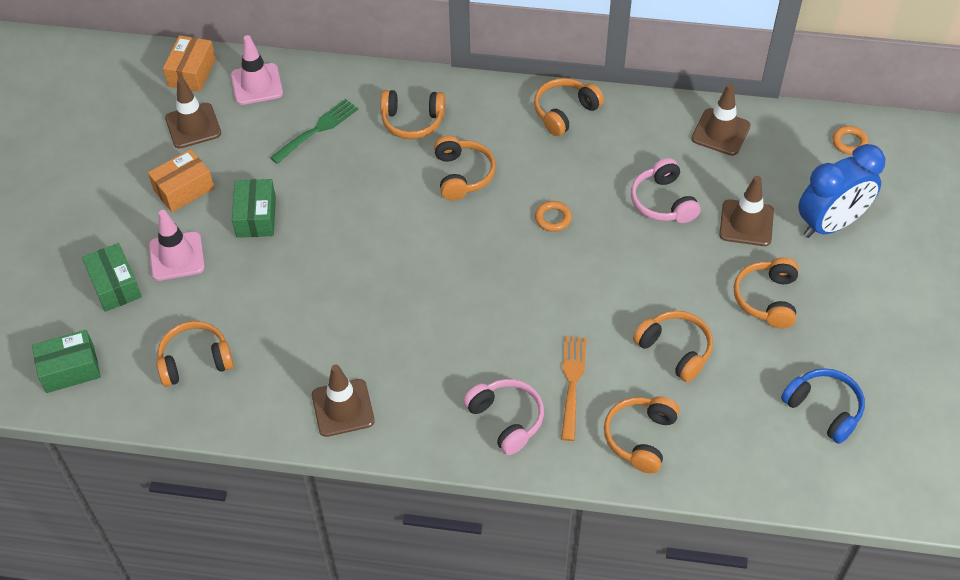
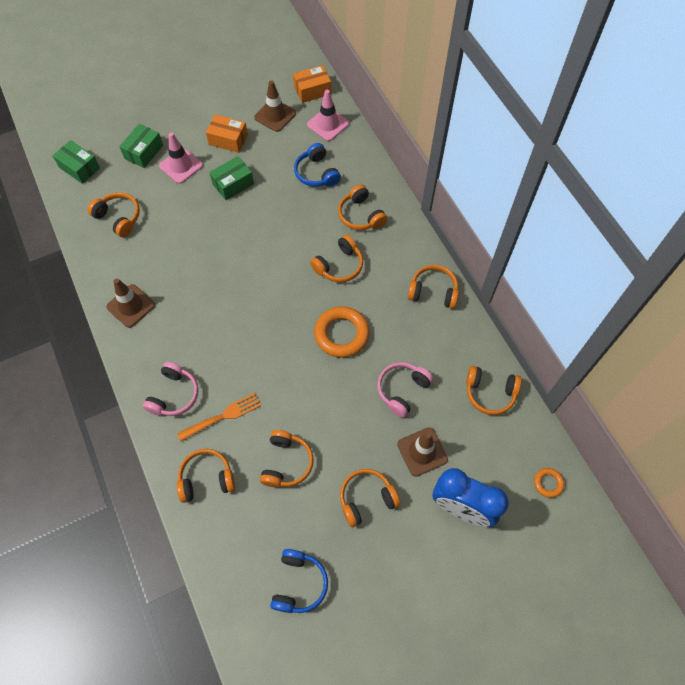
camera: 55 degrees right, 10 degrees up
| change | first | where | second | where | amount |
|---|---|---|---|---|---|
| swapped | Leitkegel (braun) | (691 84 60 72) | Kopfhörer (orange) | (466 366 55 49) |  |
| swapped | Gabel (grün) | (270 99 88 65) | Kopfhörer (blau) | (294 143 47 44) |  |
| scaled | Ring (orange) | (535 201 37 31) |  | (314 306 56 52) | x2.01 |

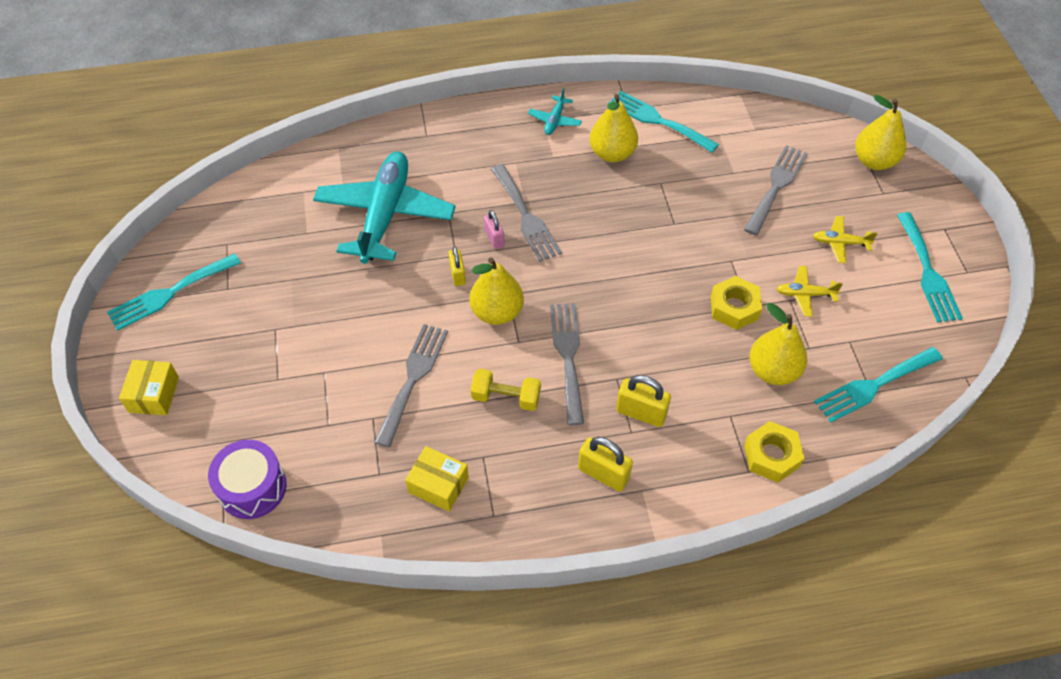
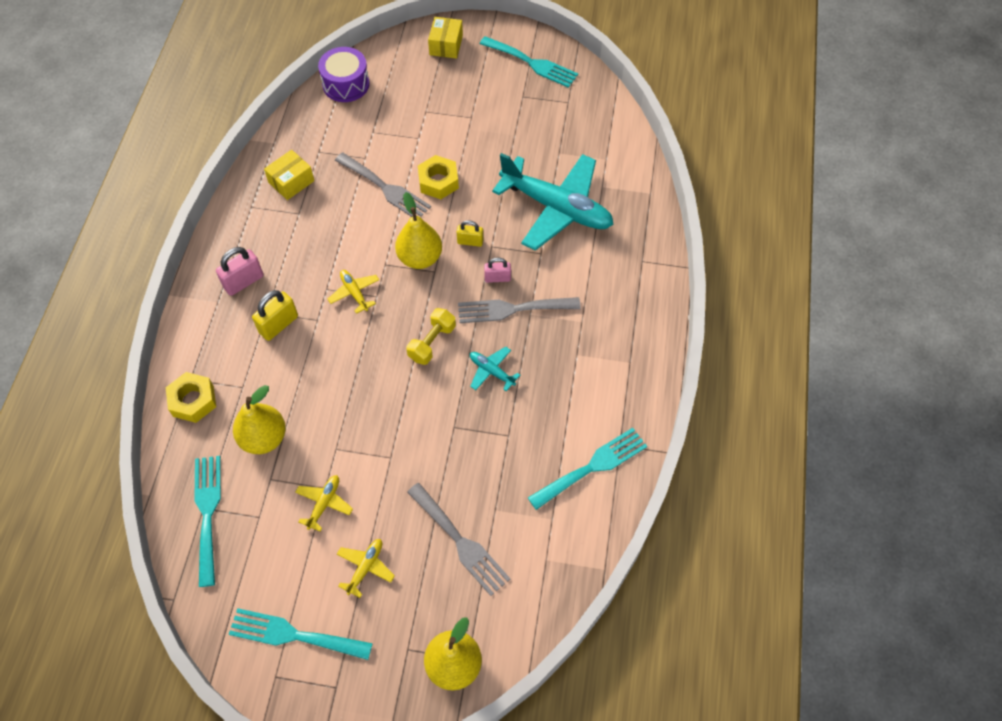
camera: 110 degrees right, 5 degrees up
| change | first | where | second | where | amount |
|---|---|---|---|---|---|
| shifted | Flugzeug (türkis) | (528 88 54 47) |  | (470 346 50 45) |  |
| gone | Birne (gelb) | (589 94 49 68) |  |  |  |
| rotated | Gabel (türkis) | (107 253 134 78) |  | (480 36 98 52) | 135 degrees clockwise |
| shifted | Sechskantmutter (gelb) | (711 276 51 54) |  | (418 155 41 44) |  |
| swapped | Gabel (grau) | (550 303 34 122) | Flugzeug (gelb) | (328 270 51 44) |  |
| rotated | Schachtel (gelb) | (119 360 60 55) |  | (428 17 35 42) | 75 degrees clockwise |
| shifted | Hantel (gelb) | (471 369 70 42) |  | (406 308 50 57) |  |
| repainted | Vorhängeschloss (gelb) | (578 437 55 55) | Vorhängeschloss (rosa) | (216 247 48 49) |  |

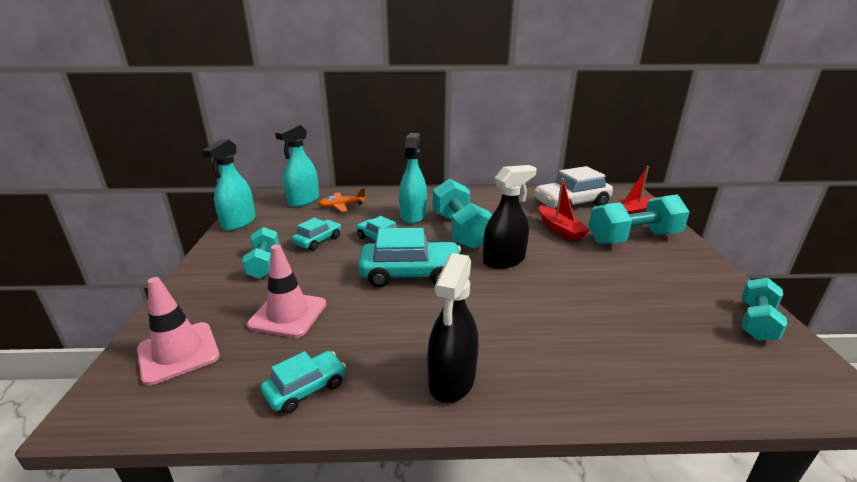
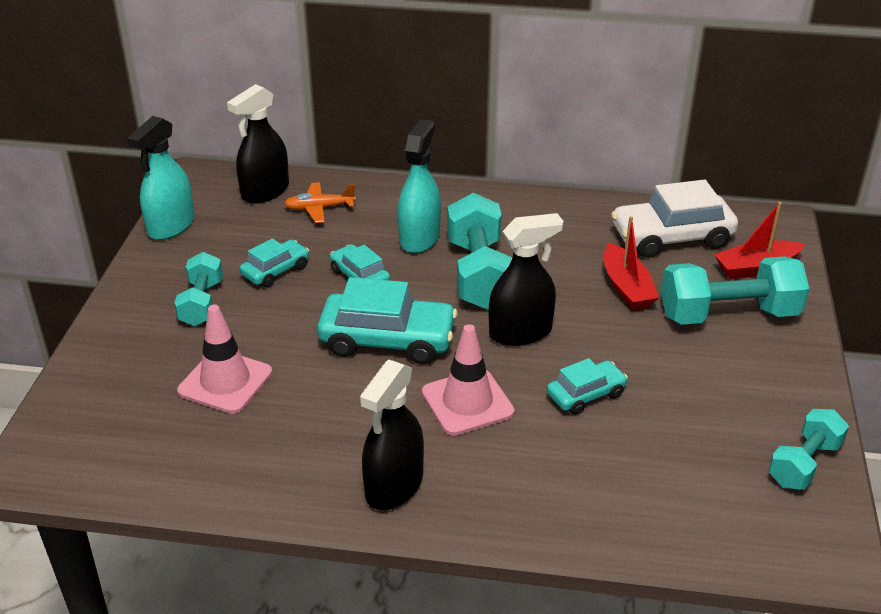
camera: 10 degrees right, 10 degrees up
| change | first | where | second | where | amount |
|---|---|---|---|---|---|
| repainted | Sprühflasche (türkis) | (275 124 44 83) | Sprühflasche (schwarz) | (227 84 62 120) |  |
| shifted | Leitkegel (rosa) | (137 277 83 109) |  | (422 324 93 112) |  |
| shifted | Auto (türkis) | (261 351 85 63) |  | (547 358 81 57) |  |

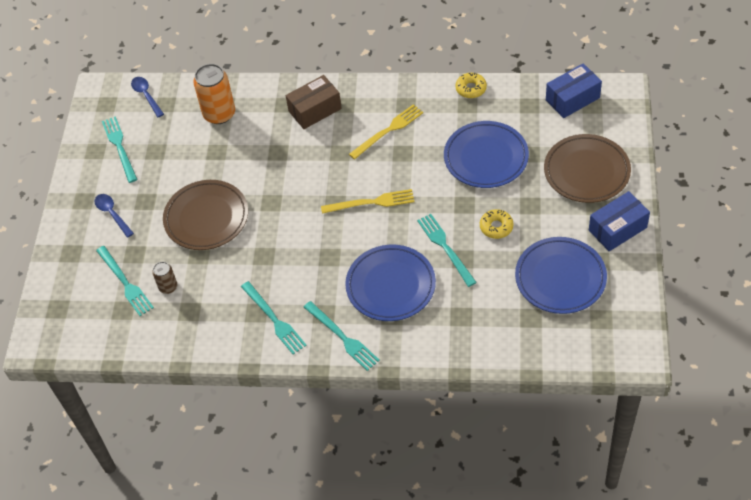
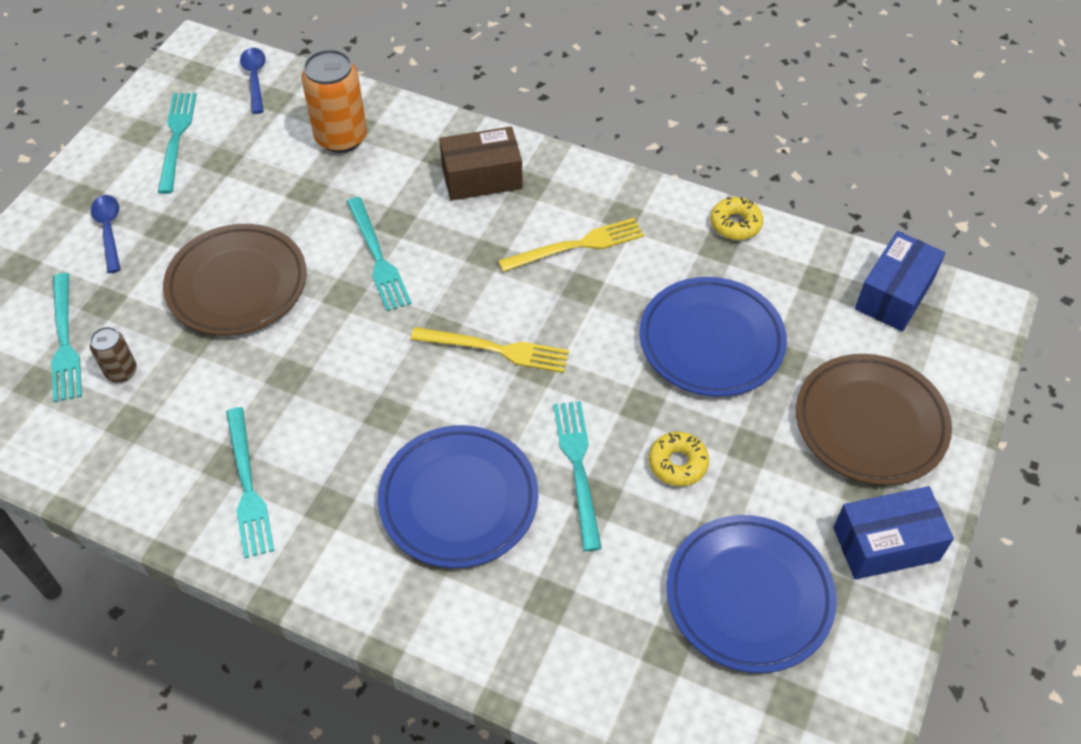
camera: 15 degrees right, 0 degrees up
| change | first | where | second | where | amount |
|---|---|---|---|---|---|
| rotated | Schachtel (blau) | (546 63 56 55) |  | (855 231 90 101) | 45 degrees counterclockwise |
| shifted | Gabel (türkis) | (304 301 76 70) |  | (347 197 65 114) |  |

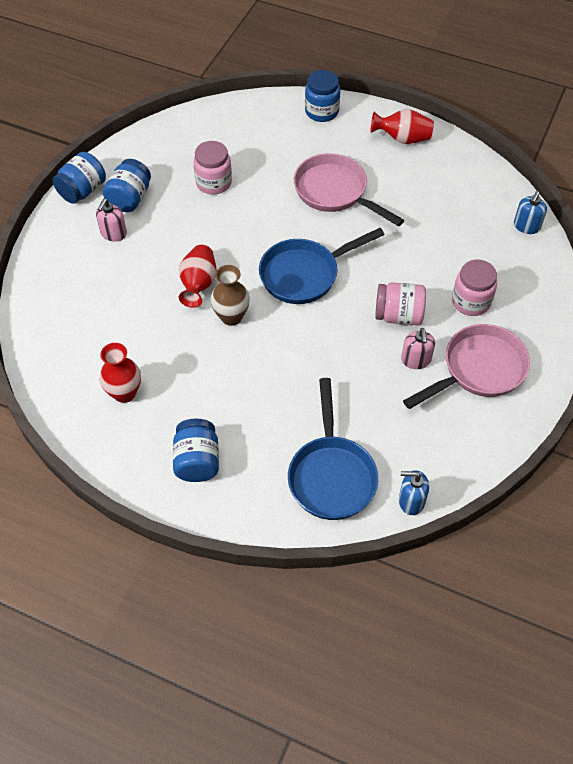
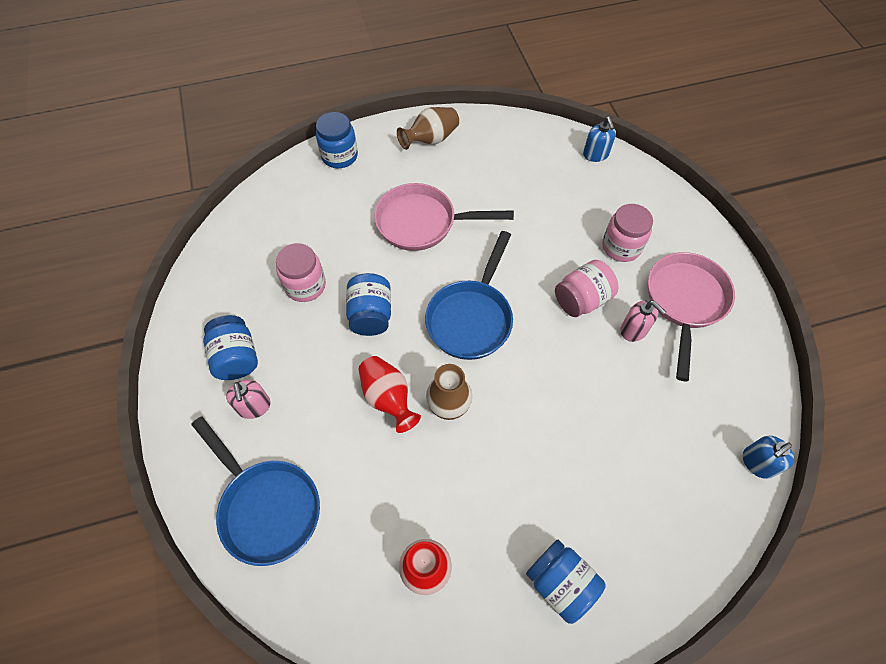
camera: 40 degrees left, 5 degrees up
| change | first | where | second | where | amount |
|---|---|---|---|---|---|
| repainted | Vase (rot) | (371 109 63 35) | Vase (braun) | (397 107 62 43) |  |
| shifted | Einmachglas (blau) | (52 152 54 52) |  | (346 273 45 63) |  |
| shifted | Pfanne (blau) | (288 378 90 142) |  | (191 416 129 150) |  |

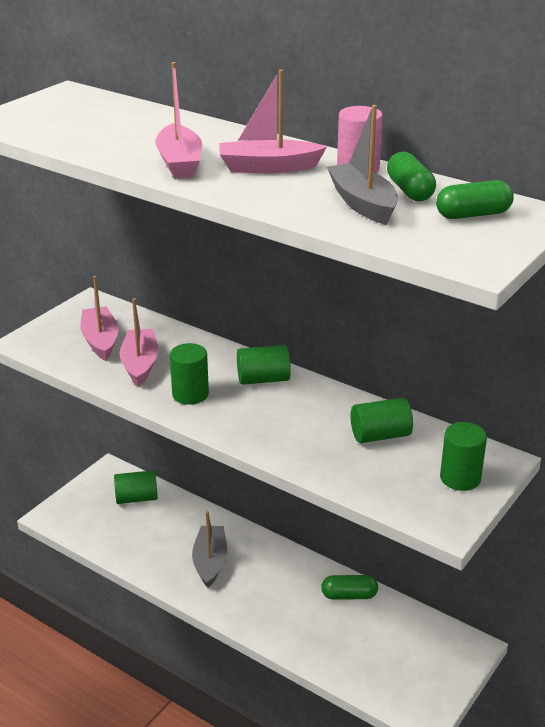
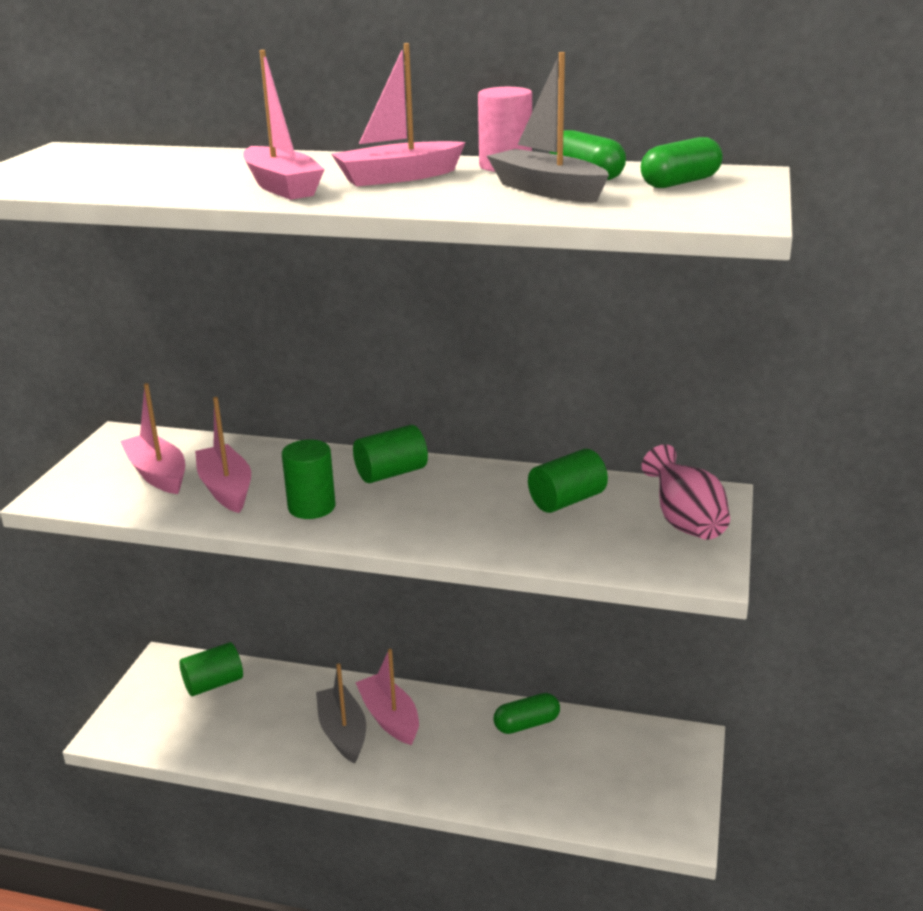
camera: 20 degrees left, 5 degrees down
| change | first | where | second | where | amount |
|---|---|---|---|---|---|
| swapped | Vollzylinder (grün) | (440 422 47 69) | Vase (rosa) | (642 444 88 96) |  |
| new |  |  | Boot (rosa) | (355 649 64 96) |  |

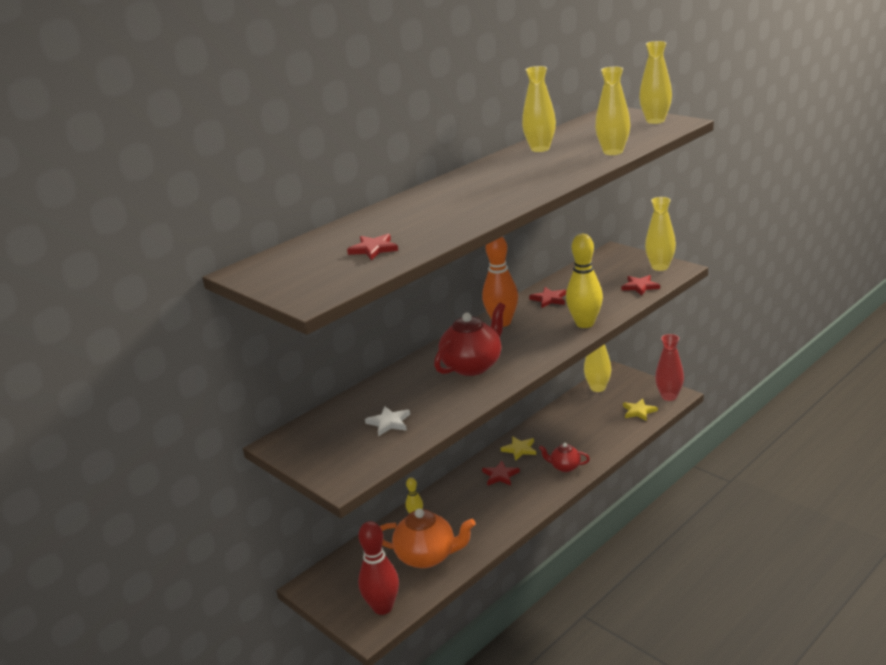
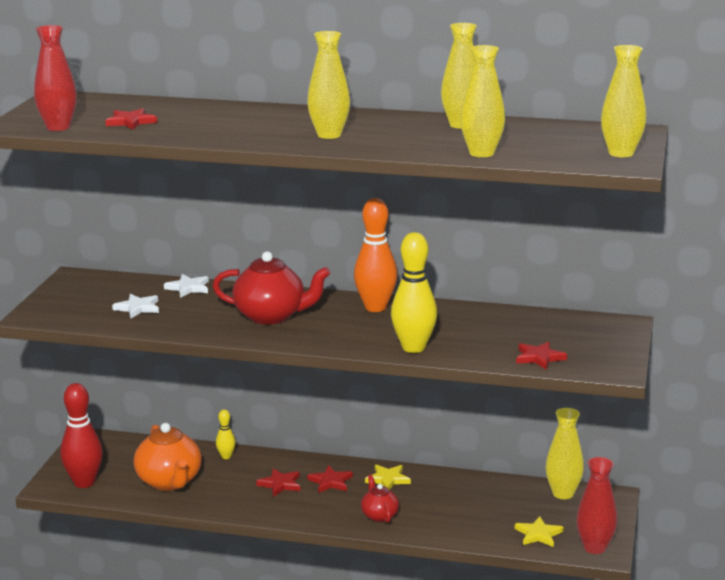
camera: 55 degrees right, 5 degrees down
| change | first | where | second | where | amount |
|---|---|---|---|---|---|
| shifted | Vase (gelb) | (645 197 31 74) |  | (307 31 43 108) |  |
| shifted | Stern (rot) | (529 287 37 21) |  | (256 468 44 29) |  |
| new |  |  | Vase (rot) | (34 25 43 106) |  |
| new |  |  | Stern (weiß) | (164 274 45 24) |  |

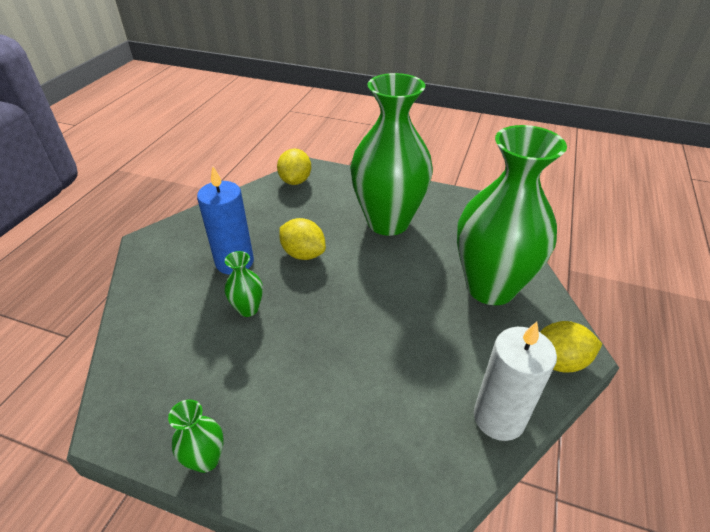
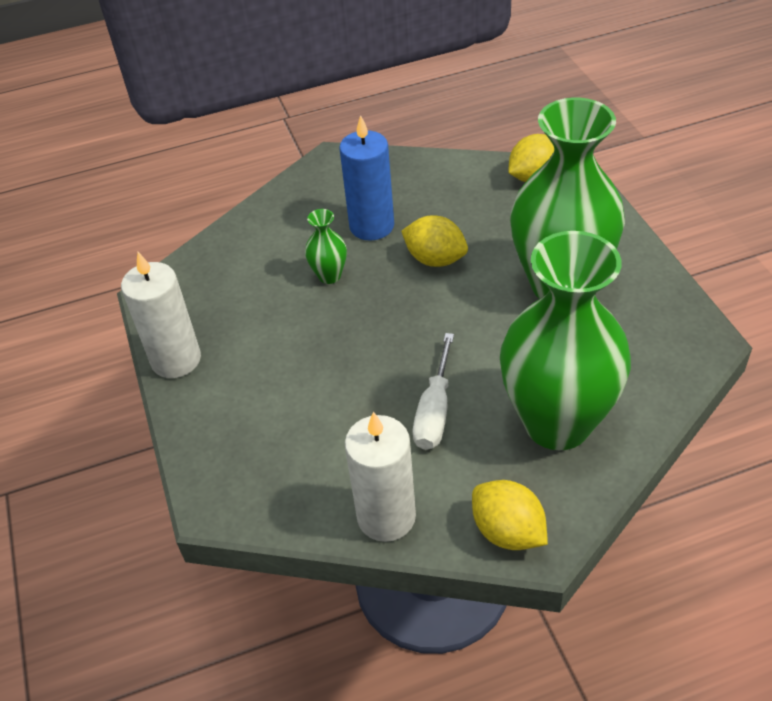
camera: 55 degrees right, 5 degrees up
| change | first | where | second | where | amount |
|---|---|---|---|---|---|
| rotated | Zitrone (gelb) | (279 218 47 42) |  | (401 215 67 52) | 60 degrees counterclockwise |
| swapped | Vase (grün) | (168 400 56 73) | Kerze (weiß) | (121 252 80 126) |  |
| new |  |  | Schraubenzieher (weiß) | (413 333 41 117) |  |

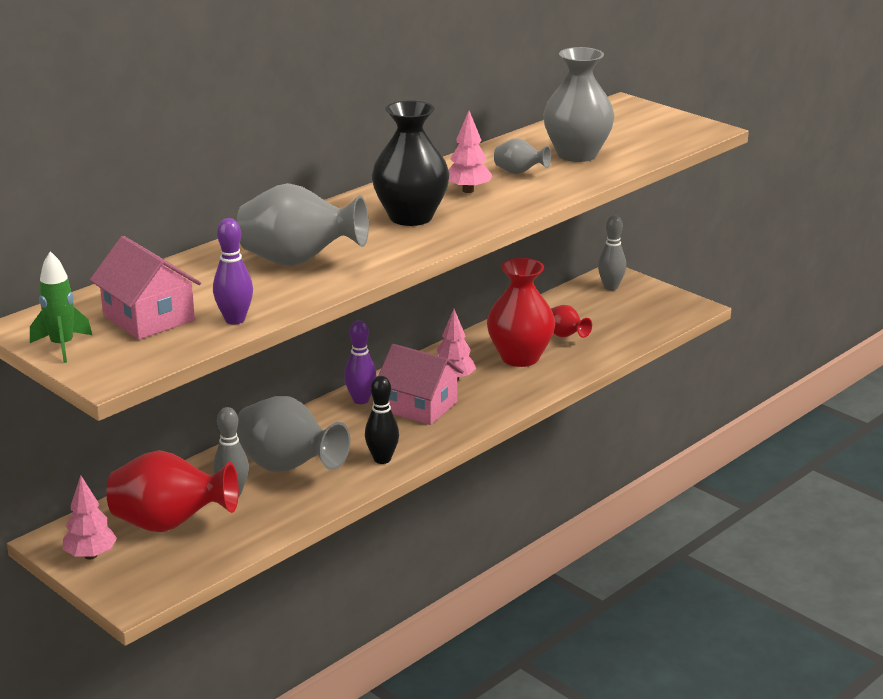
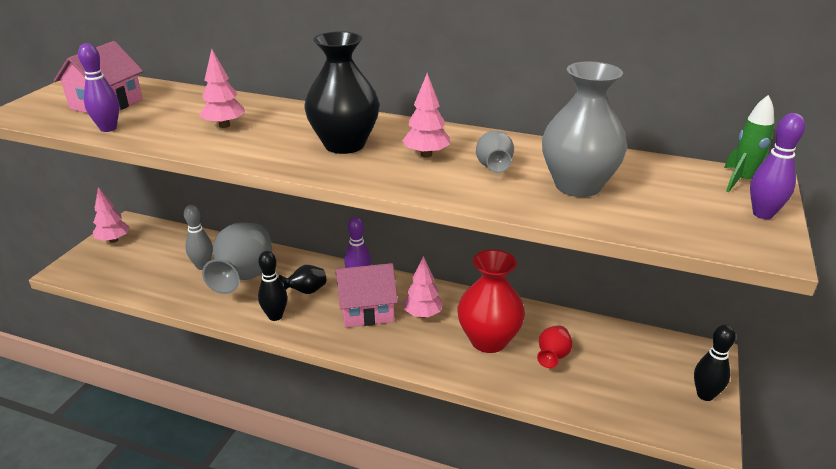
camera: 65 degrees right, 5 degrees up
| change | first | where | second | where | amount |
|---|---|---|---|---|---|
| swapped | Vase (grau) | (237 183 132 83) | Baum (rosa) | (199 49 46 79) |  |
| gone | Bowlingkegel (grau) | (598 215 28 75) |  |  |  |
| shifted | Rakete (grün) | (30 251 62 112) |  | (724 95 50 97) |  |
| rotated | Haus (rosa) | (378 344 86 81) |  | (336 263 62 65) | 75 degrees clockwise |
| gone | Vase (rot) | (106 450 133 82) |  |  |  |
| new |  |  | Bowlingkegel (lila) | (750 113 55 106) |  |
| new |  |  | Vase (schwarz) | (278 265 48 29) |  |
| new |  |  | Bowlingkegel (schwarz) | (694 325 42 76) |  |

